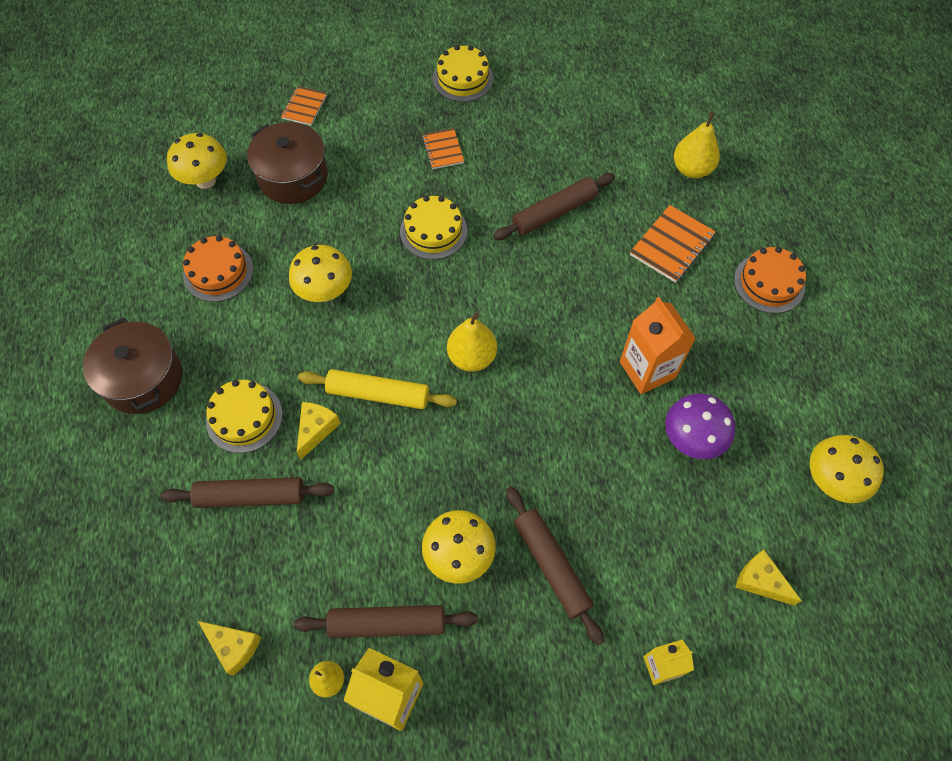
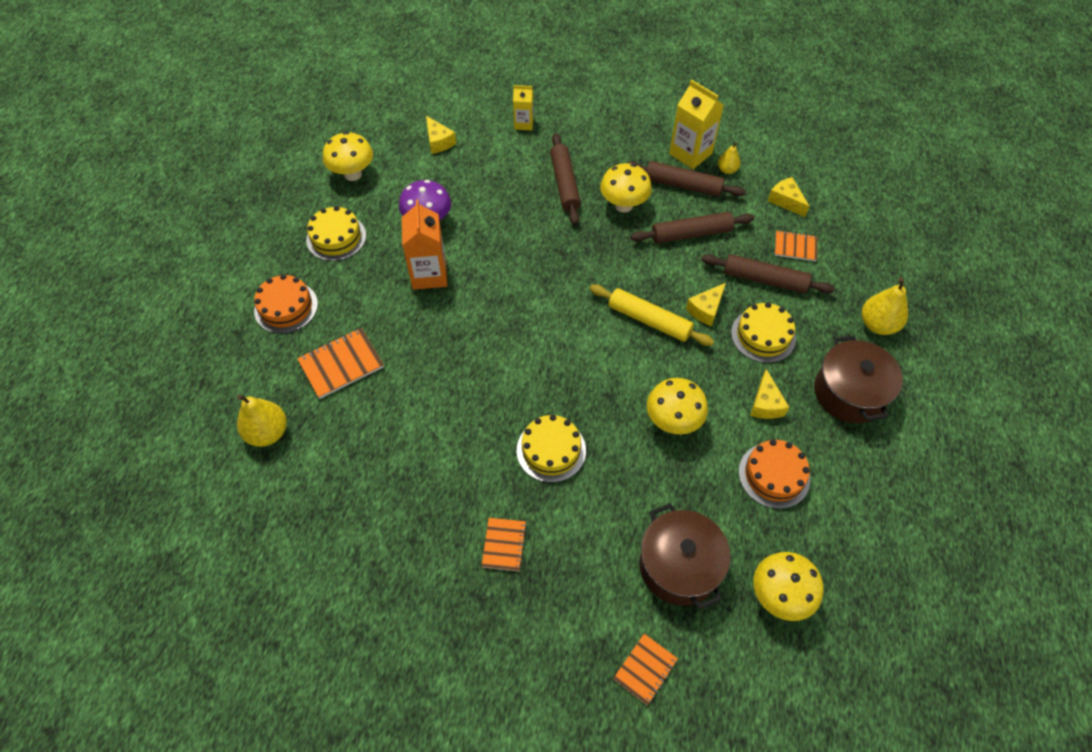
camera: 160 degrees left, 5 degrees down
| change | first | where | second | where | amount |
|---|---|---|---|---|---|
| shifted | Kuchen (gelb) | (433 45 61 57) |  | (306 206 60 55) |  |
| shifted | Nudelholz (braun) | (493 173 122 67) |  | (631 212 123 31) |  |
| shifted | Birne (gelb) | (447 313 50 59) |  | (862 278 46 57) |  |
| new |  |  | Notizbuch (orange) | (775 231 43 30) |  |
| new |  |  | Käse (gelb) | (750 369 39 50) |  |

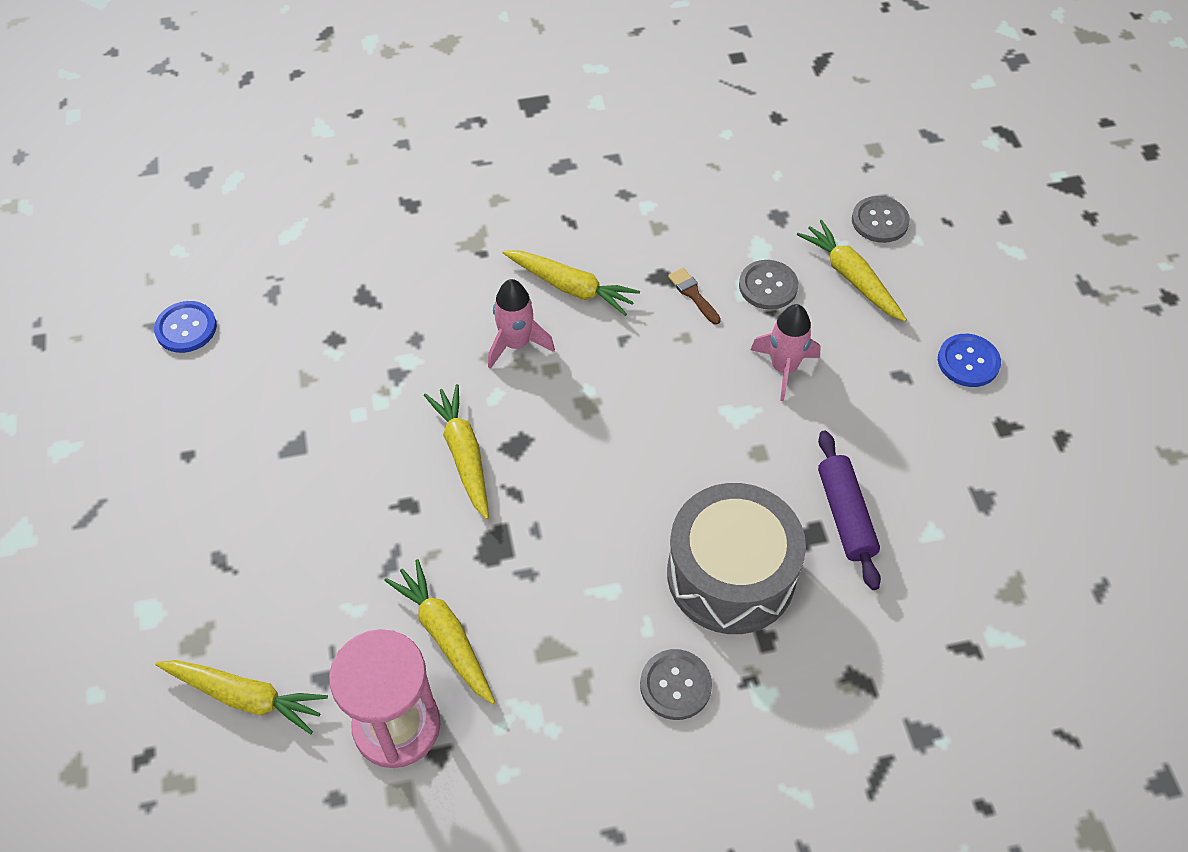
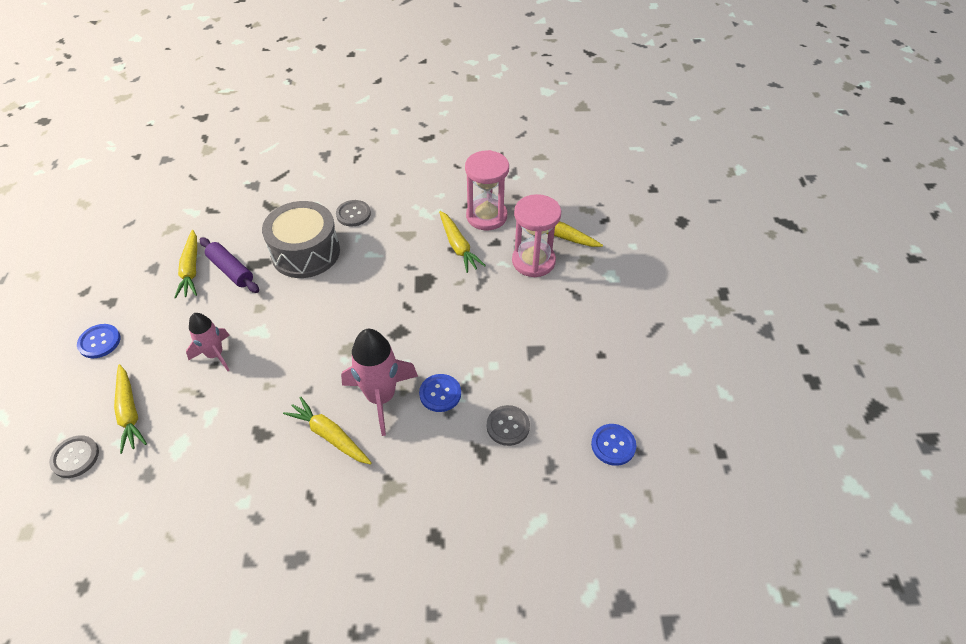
camera: 170 degrees left, 5 degrees down
| change | first | where | second | where | amount |
|---|---|---|---|---|---|
| shifted | Knopf (grau) | (739 260 59 50) |  | (487 405 43 41) |  |
| gone | Pinsel (braun) | (668 268 53 57) |  |  |  |
| scaled | Rakete (rosa) | (488 279 67 90) |  | (341 329 77 107) | x1.60 |
| shifted | Karotte (gelb) | (424 384 65 136) |  | (174 230 23 69) |  |
| rotated | Nudelholz (lila) | (818 430 63 160) |  | (200 237 59 56) | 45 degrees counterclockwise |
| new |  |  | Sanduhr (rosa) | (512 194 49 83) |  |
| new |  |  | Knopf (blau) | (419 374 42 38) |  |

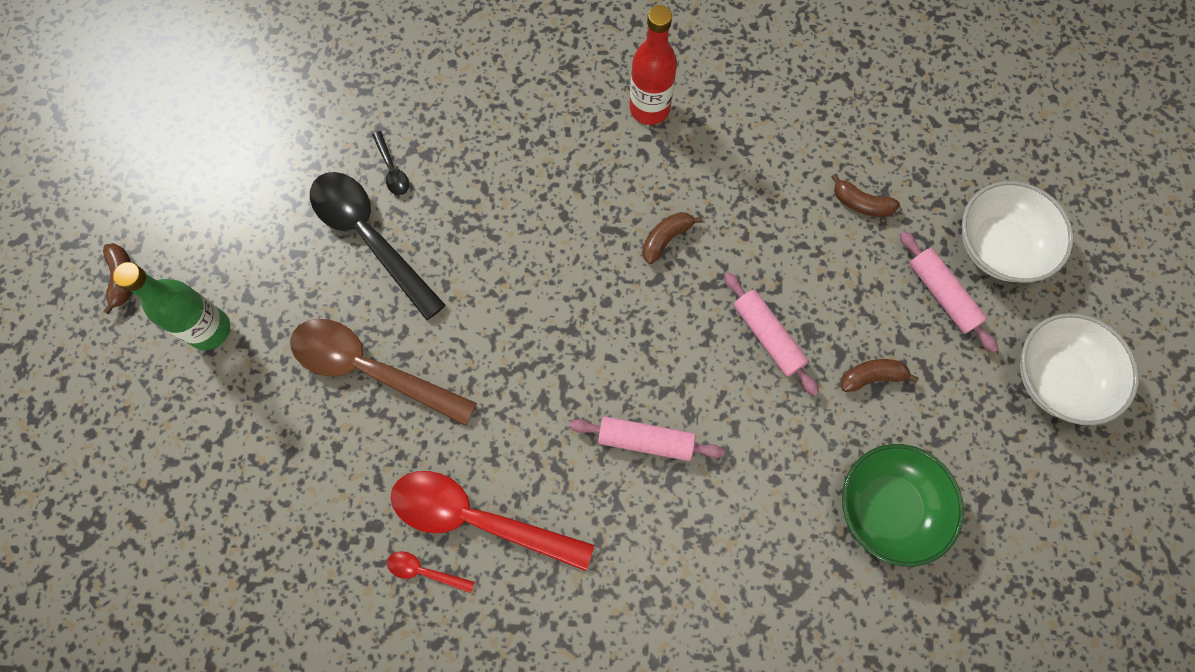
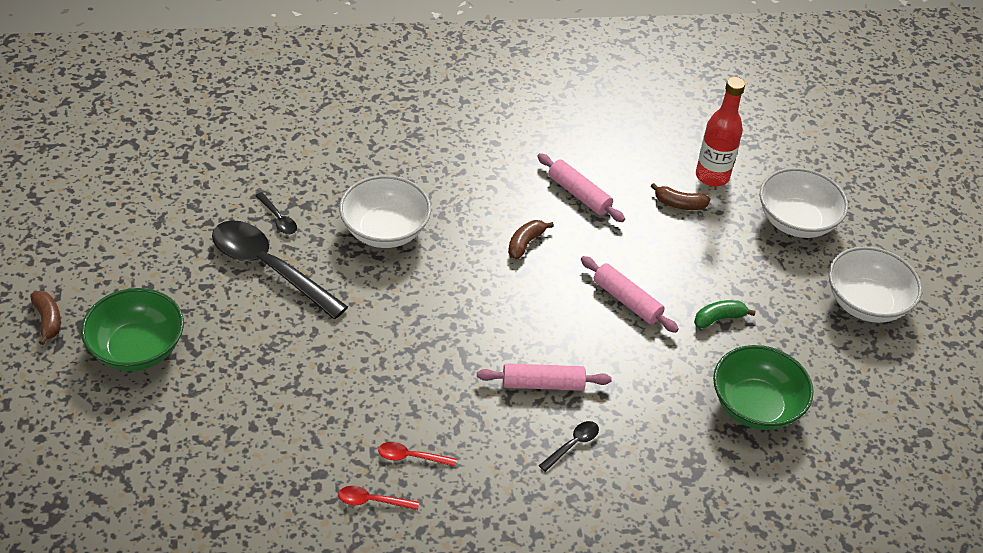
camera: 15 degrees left, 25 degrees down
| change | first | where | second | where | amount |
|---|---|---|---|---|---|
| shifted | Flasche (rot) | (630 5 47 120) |  | (696 77 49 110) |  |
| shifted | Nudelholz (rosa) | (900 231 98 122) |  | (537 153 88 69) |  |
| swapped | Flasche (grün) | (113 262 117 88) | Schüssel (grün) | (81 288 103 83) |  |
| gone | Löffel (braun) | (290 319 187 107) |  |  |  |
| repainted | Banane (braun) | (840 359 79 33) | Banane (grün) | (694 300 62 29) |  |
| scaled | Löffel (rot) | (391 471 204 100) |  | (378 442 79 25) | x0.43 |
| new |  |  | Schüssel (weiß) | (339 175 92 73) |  |
| new |  |  | Löffel (schwarz) | (539 421 60 51) |  |

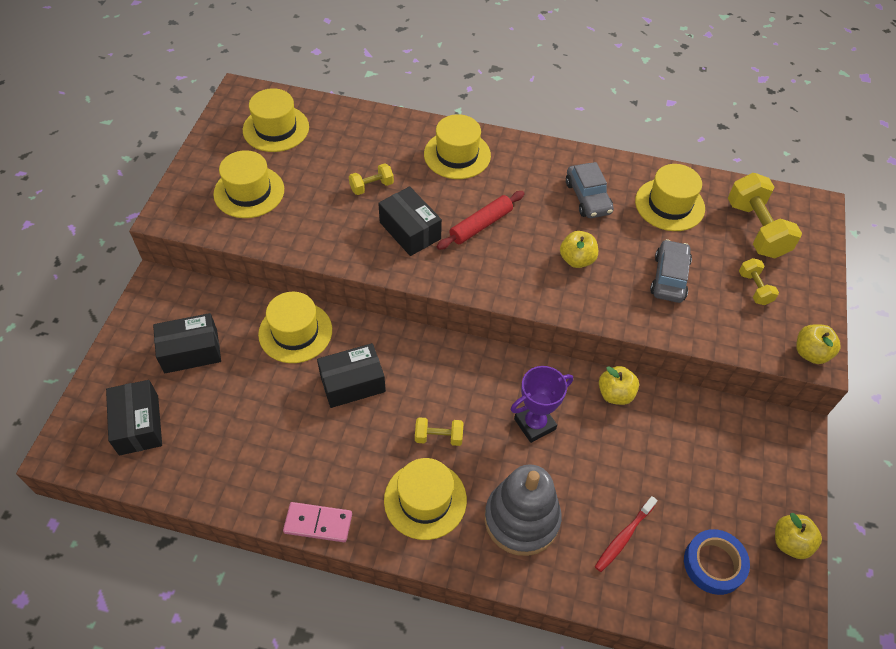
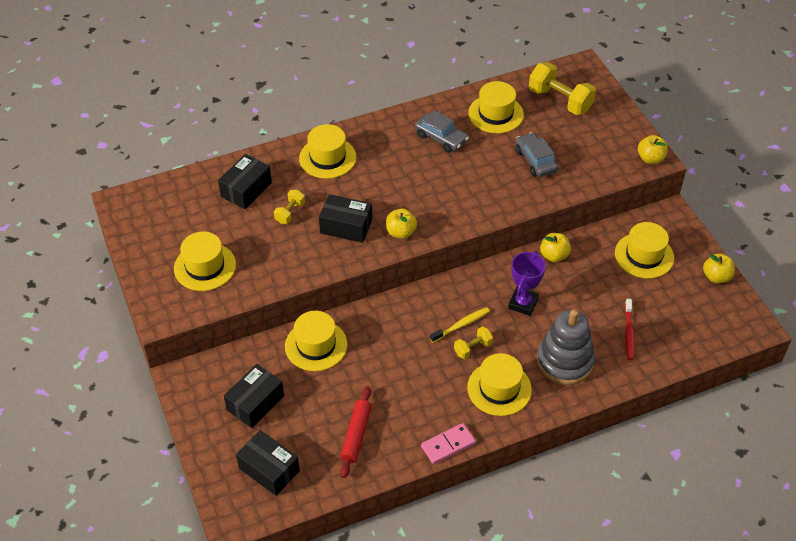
camera: 35 degrees left, 5 degrees down
| change | first | where | second | where | amount |
|---|---|---|---|---|---|
| shifted | Hut (gelb) | (243 88 66 64) |  | (615 222 59 57) |  |
| shifted | Nudelholz (rot) | (437 191 87 59) |  | (340 386 32 92) |  |
| shifted | Apfel (gelb) | (560 231 38 37) |  | (386 208 31 31) |  |
| gone | Hantel (gelb) | (739 258 40 47) |  |  |  |
| shifted | Schachtel (schwarz) | (317 343 69 65) |  | (218 154 54 55) |  |
| gone | Klebeband (blau) | (684 529 66 66) |  |  |  |
| new |  |  | Zahnbürste (gelb) | (430 307 60 35) |  |

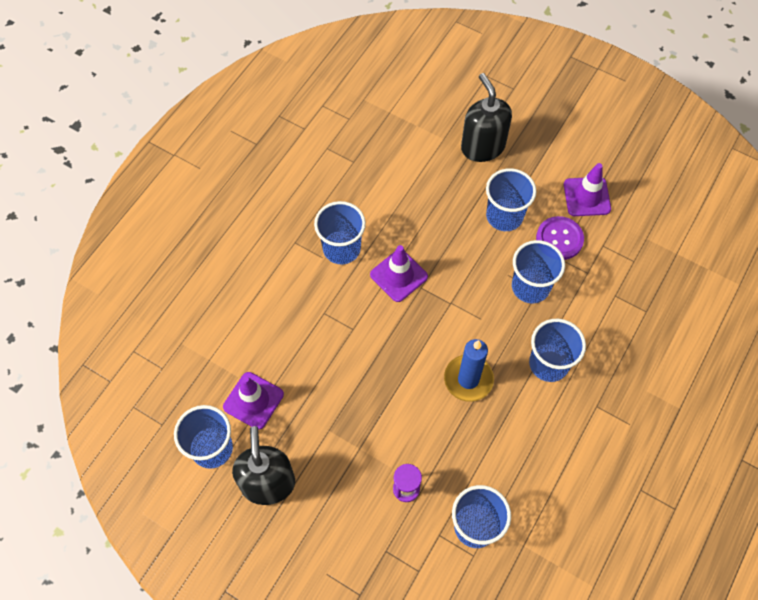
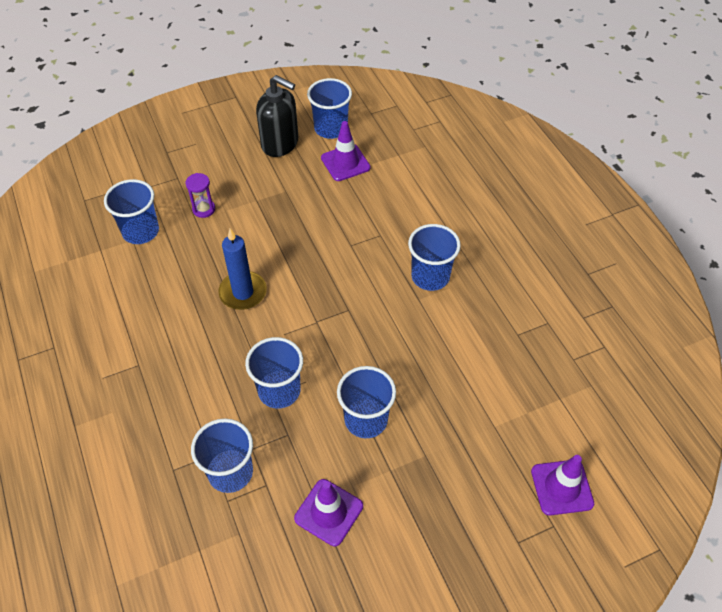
camera: 125 degrees right, 10 degrees down
| change | first | where | second | where | amount |
|---|---|---|---|---|---|
| gone | Seifenspender (schwarz) | (461 73 51 89) |  |  |  |
| gone | Knopf (lila) | (536 216 48 44) |  |  |  |
| shifted | Leitkegel (lila) | (370 245 58 57) |  | (531 455 63 61) |  |
| shifted | Becher (blau) | (529 319 57 63) |  | (191 418 62 75) |  |

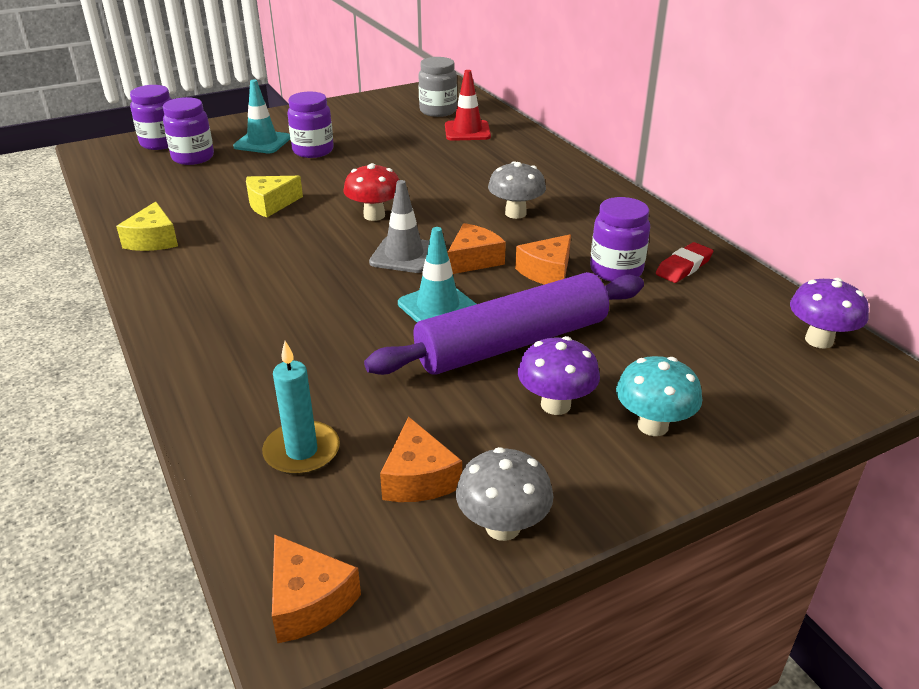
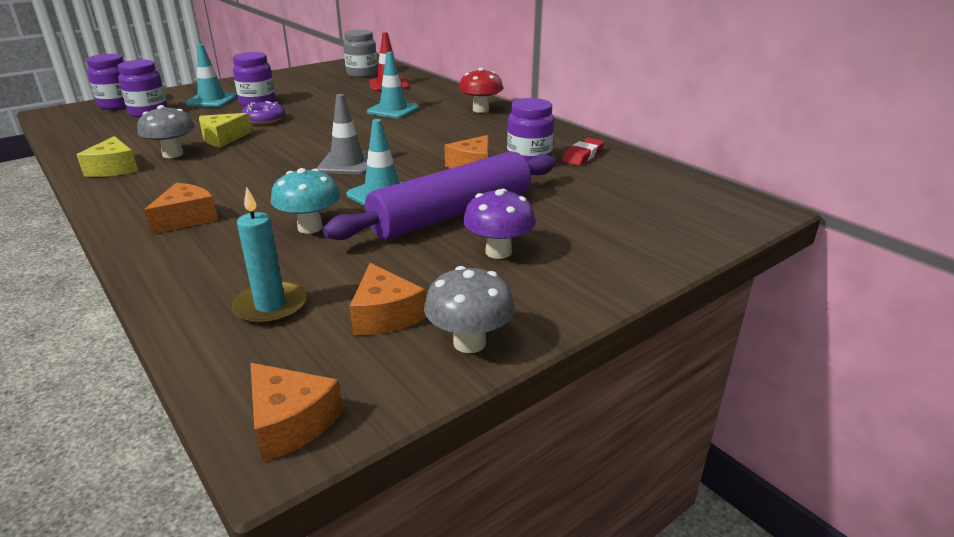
camera: 10 degrees left, 5 degrees down
| change | first | where | second | where | amount |
|---|---|---|---|---|---|
| shifted | Pilz (grau) | (488 161 58 58) |  | (137 105 58 53) |  |
| shifted | Pilz (rot) | (343 163 56 58) |  | (459 67 44 46) |  |
| shifted | Käse (orange) | (447 223 59 51) |  | (144 183 74 51) |  |
| gone | Pilz (lila) | (790 278 79 71) |  |  |  |
| shifted | Pilz (türkis) | (616 356 86 80) |  | (271 168 69 66) |  |
| new |  |  | Leitkegel (türkis) | (367 52 52 66) |  |
| new |  |  | Donut (lila) | (241 101 44 24) |  |

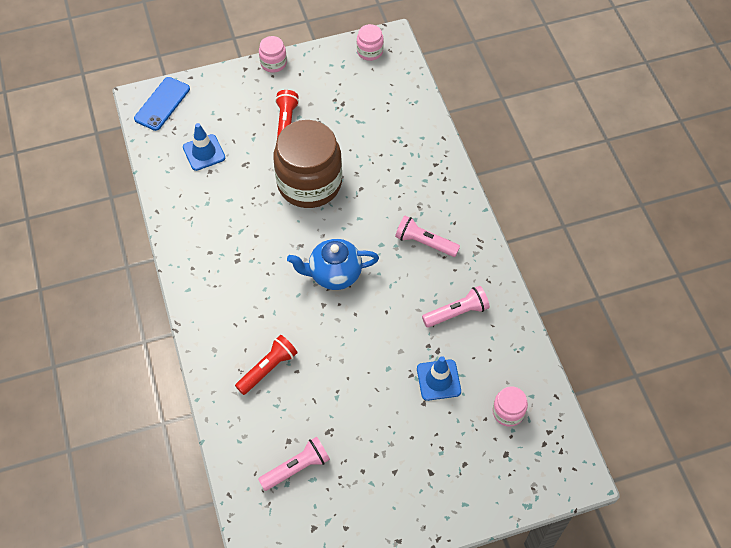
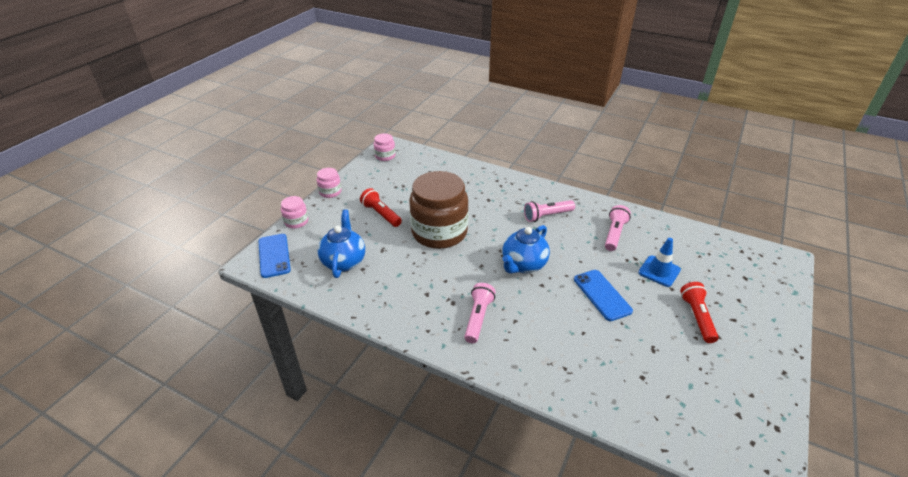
camera: 45 degrees left, 20 degrees down
| change | first | where | second | where | amount |
|---|---|---|---|---|---|
| swapped | Leitkegel (blau) | (183 123 42 48) | Teekanne (blau) | (318 210 47 68) |  |
| shifted | Taschenlampe (rot) | (235 335 62 60) |  | (680 282 39 61) |  |
| shifted | Einmachglas (rosa) | (493 387 35 40) |  | (281 196 27 33) |  |
| shifted | Taschenlampe (rosa) | (258 437 72 54) |  | (464 283 32 60) |  |
| new |  |  | Handy (blau) | (574 270 59 51) |  |

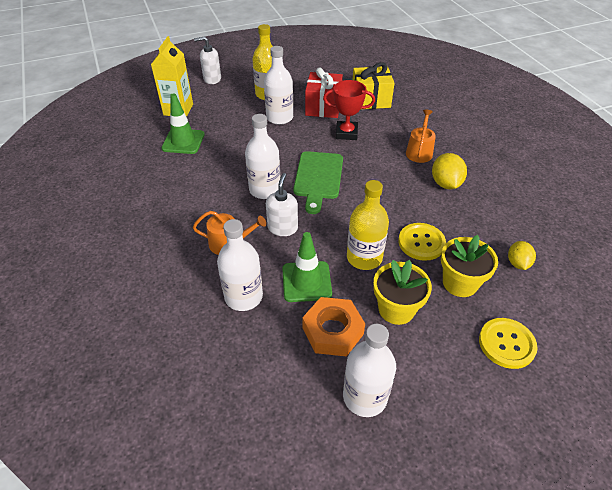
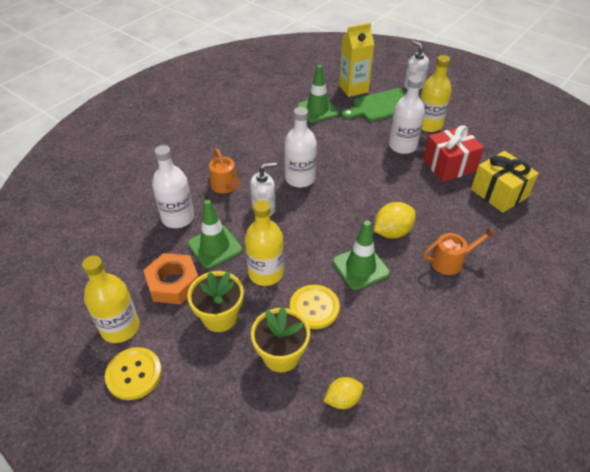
camera: 60 degrees right, 0 degrees up
| change | first | where | second | where | amount |
|---|---|---|---|---|---|
| gone | Pokal (rot) | (323 80 52 60) |  |  |  |
| shifted | Schneidebrett (grün) | (293 151 50 63) |  | (341 88 65 33) |  |
| shifted | Zitrone (gelb) | (432 153 35 36) |  | (374 202 41 37) |  |
| shifted | Knopf (gelb) | (479 318 59 51) |  | (105 347 57 53) |  |
| repainted | Flasche (weiß) | (343 324 53 93) | Flasche (gelb) | (82 256 57 87) |  |
| new |  |  | Leitkegel (grün) | (333 221 57 69) |  |

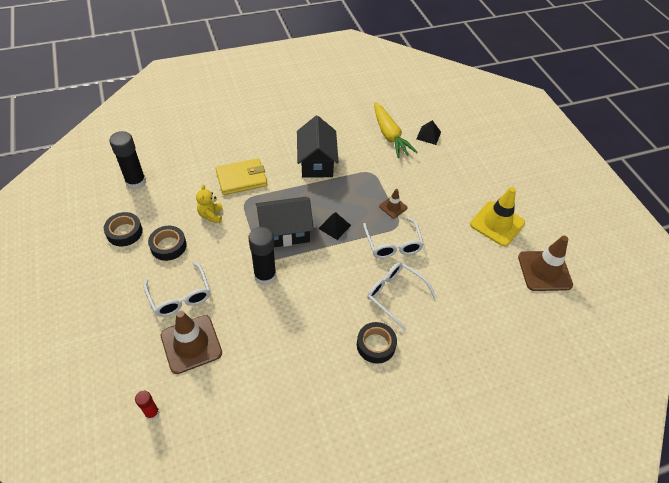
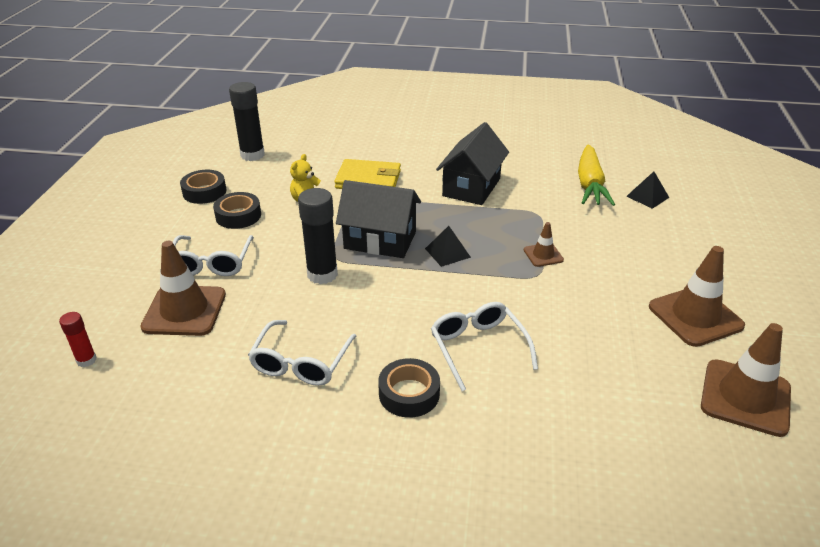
camera: 30 degrees right, 15 degrees down
| change | first | where | second | where | amount |
|---|---|---|---|---|---|
| repainted | Leitkegel (gelb) | (470 187 55 59) | Leitkegel (braun) | (649 246 96 101) |  |
| shifted | Brille (weiß) | (363 217 61 41) |  | (248 320 109 66) |  |

